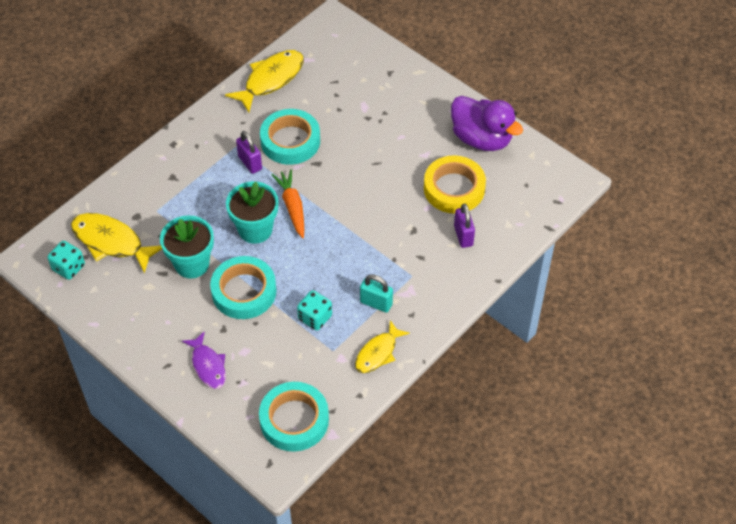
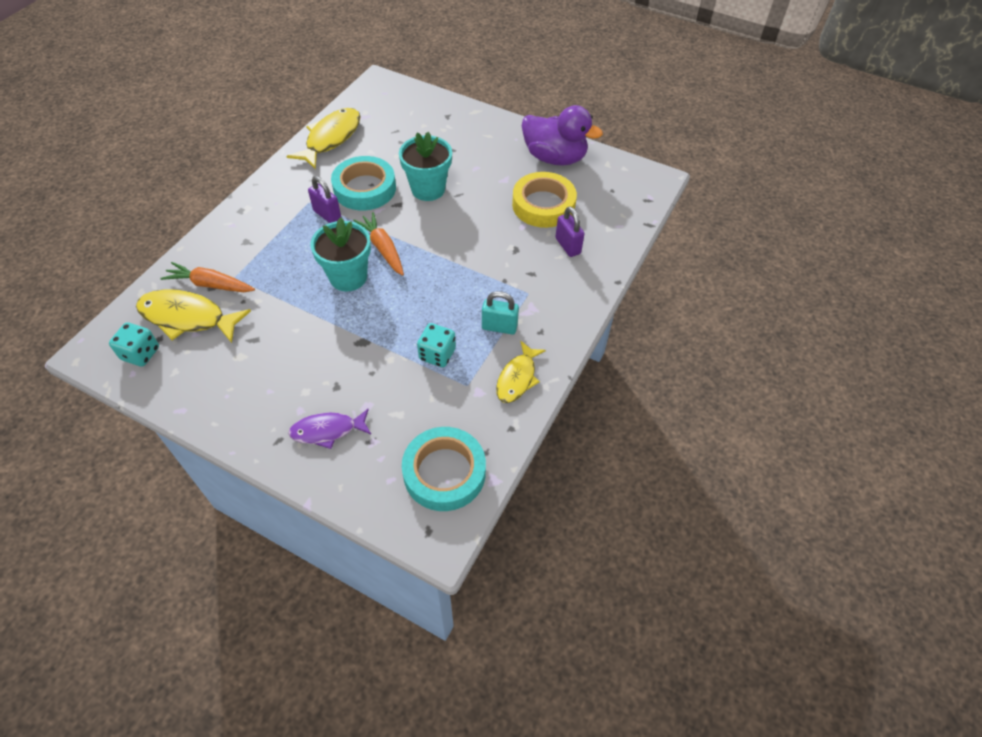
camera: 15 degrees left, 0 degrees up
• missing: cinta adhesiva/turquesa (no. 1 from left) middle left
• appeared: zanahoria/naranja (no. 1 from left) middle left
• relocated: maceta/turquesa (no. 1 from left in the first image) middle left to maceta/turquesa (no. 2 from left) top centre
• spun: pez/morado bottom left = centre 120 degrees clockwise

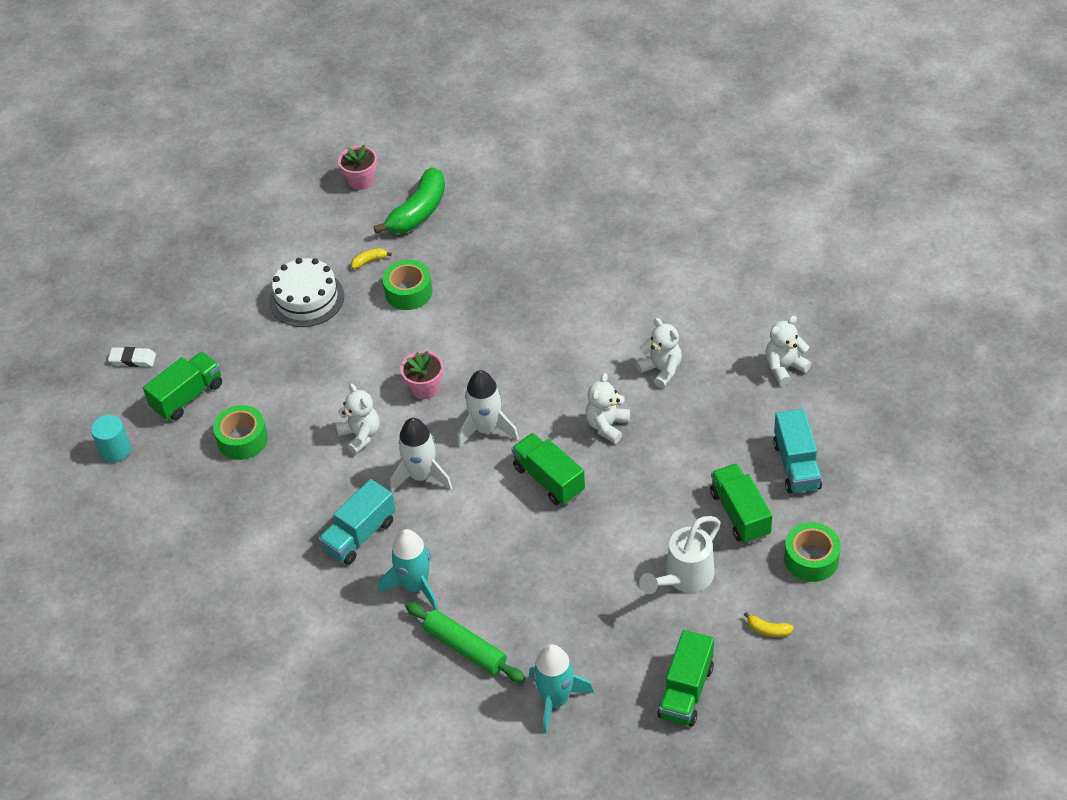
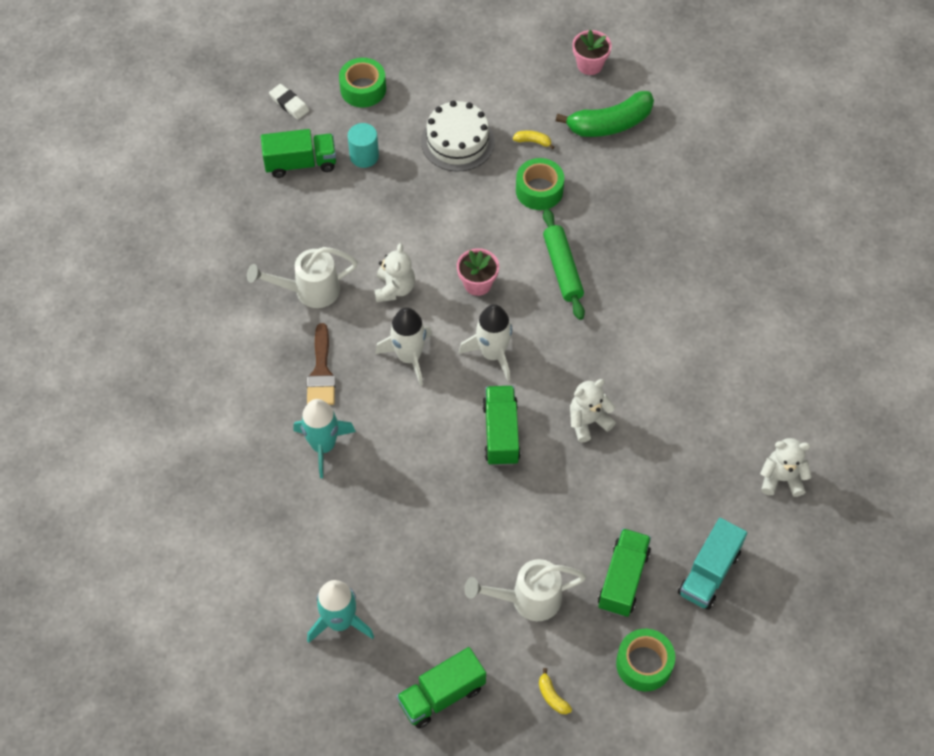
camera: 35 degrees right, 10 degrees up
• missing: osito/blanco (no. 3 from left) centre
• appeared: regadera/blanco (no. 1 from left) middle left
• relocated: cilindro/turquesa middle left to top centre
• relocated: cinta adhesiva/verde (no. 1 from left) middle left to top centre
• relocated: rodillo/verde bottom centre to centre
• exchanged: camión/turquesa (no. 1 from left) centre to pincel/marrón centre

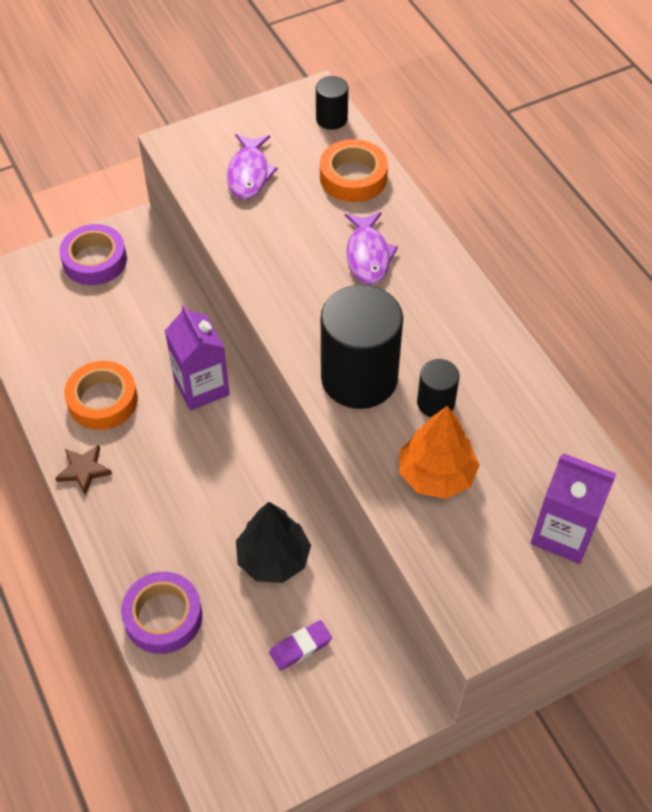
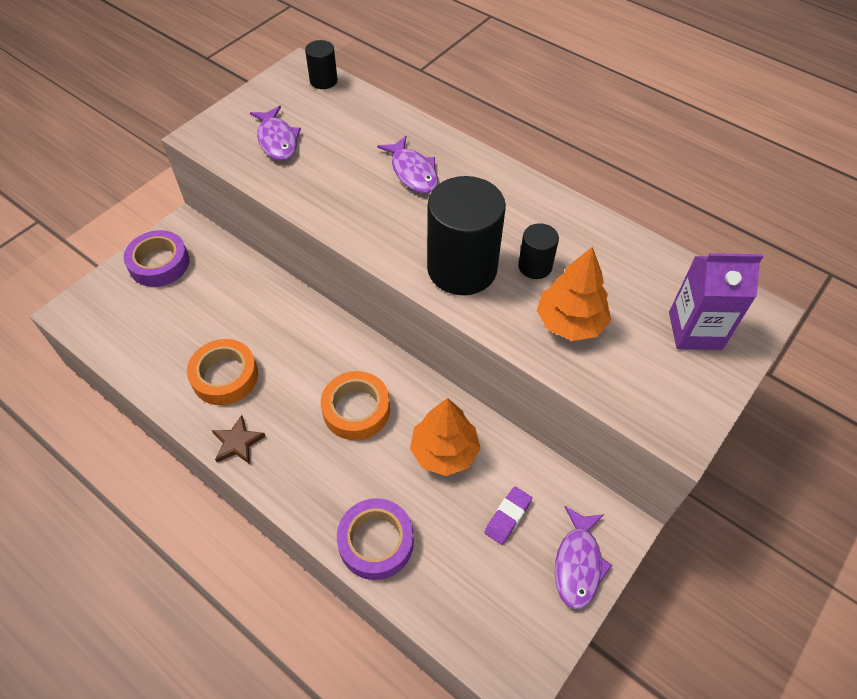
camera: 25 degrees left, 0 degrees up
• missing: cartón de leche/morado (no. 1 from left) middle left
• appeared: pez/morado (no. 3 from left) bottom right
• relocated: cinta adhesiva/naranja (no. 2 from left) top centre to centre
• colour: árbol/negro bottom centre to árbol/naranja (no. 1 from left) centre

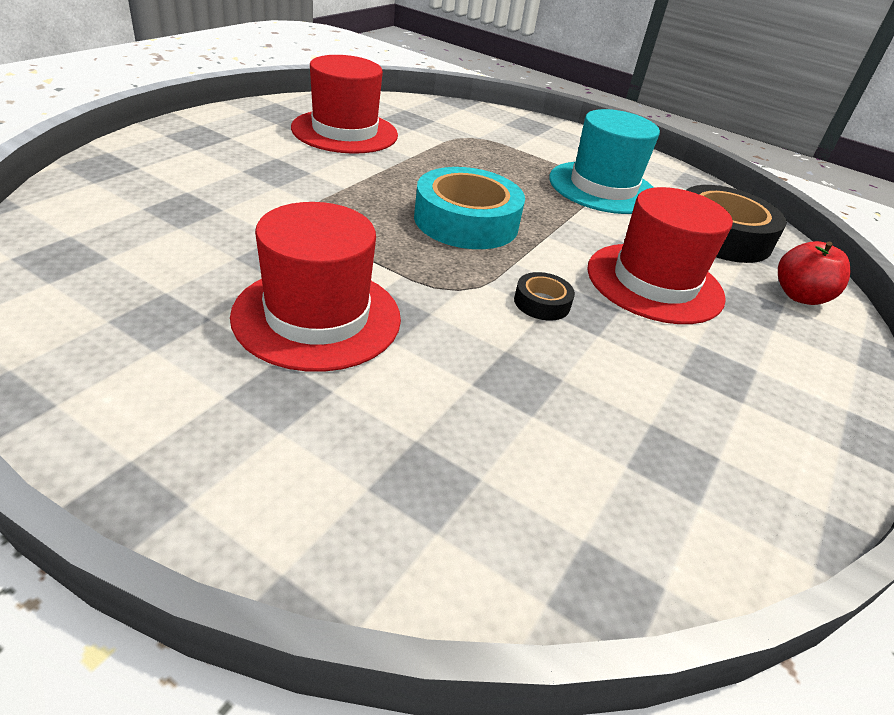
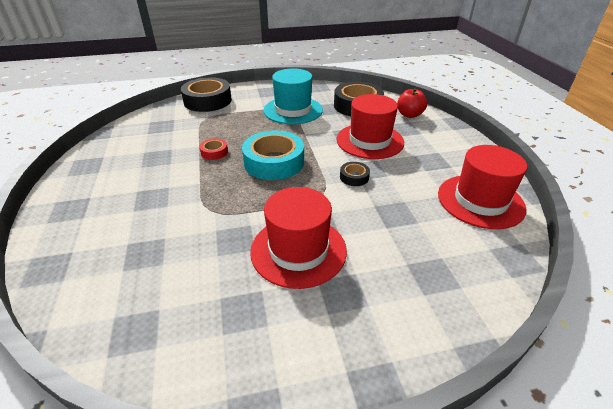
camera: 40 degrees left, 0 degrees up
• appeared: cinta adhesiva/negro (no. 1 from left) top centre
• appeared: cinta adhesiva/rojo centre
• relocated: sombrero/rojo (no. 2 from left in the first image) top centre to sombrero/rojo (no. 3 from left) middle right

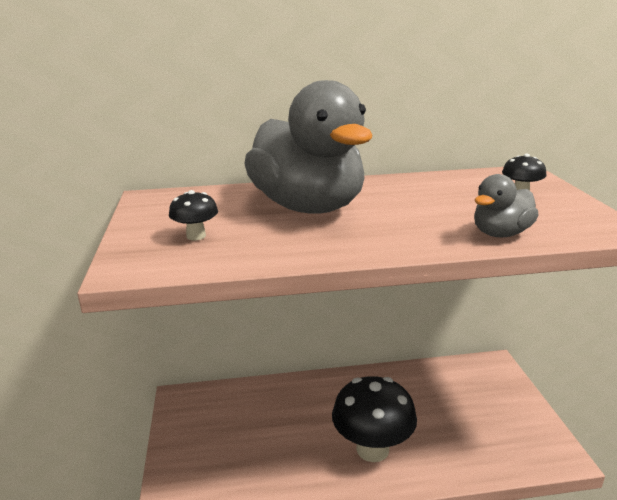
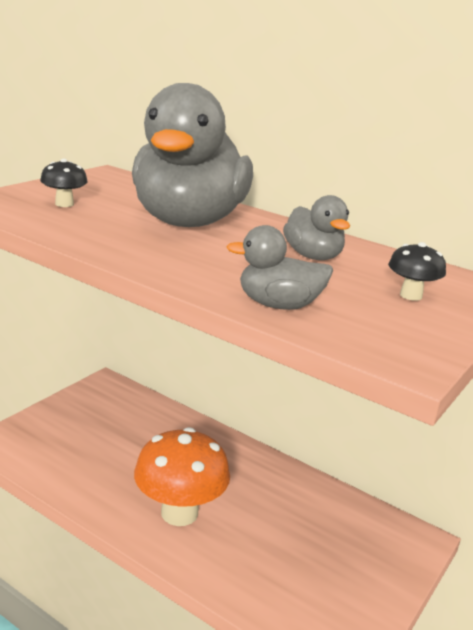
camera: 40 degrees right, 0 degrees up
• appeared: pato/gris (no. 3 from left) middle right
• colour: seta/negro (no. 2 from left) bottom centre to seta/naranja bottom centre

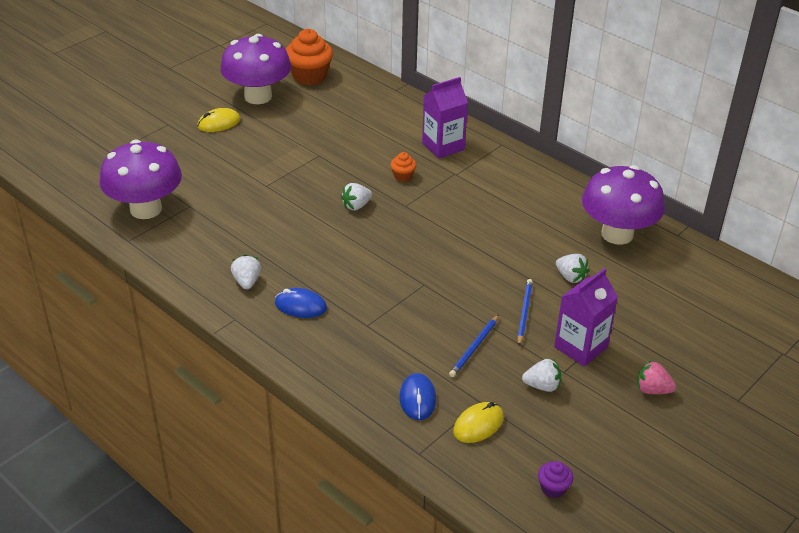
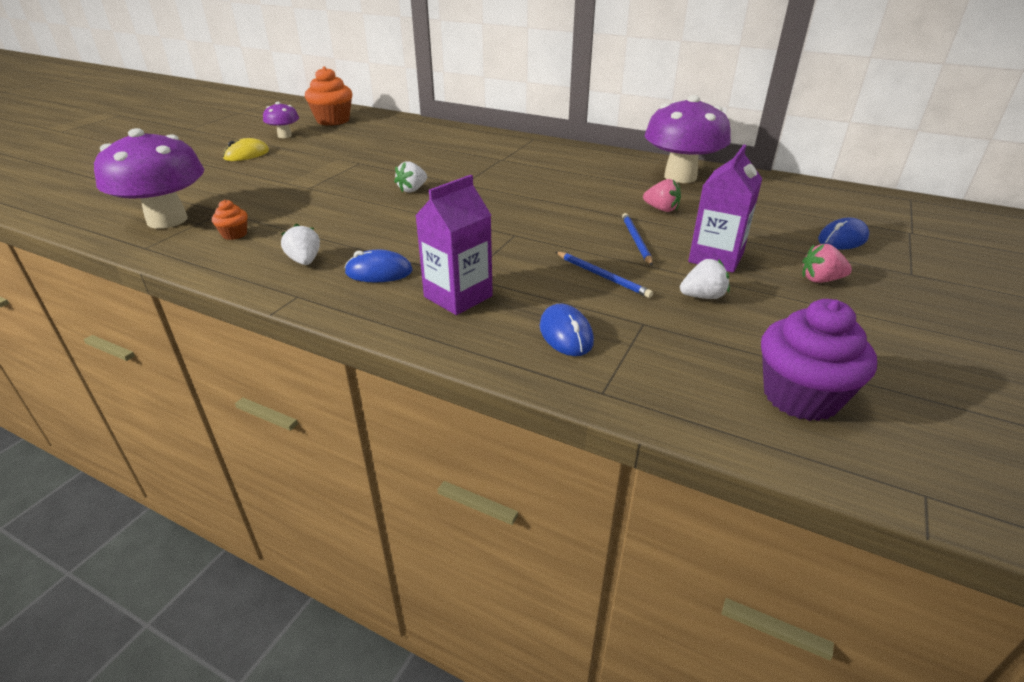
camera: 15 degrees left, 5 degrees down
• missing: ratón/amarillo (no. 2 from left) bottom centre
• appeared: ratón/azul (no. 3 from left) middle right
• relocated: magdalena/naranja (no. 2 from left in the first image) top centre to magdalena/naranja (no. 1 from left) top left
• relocated: cartón de leche/morado (no. 1 from left) top centre to centre
• colour: fresa/blanco (no. 4 from left) middle right to fresa/rosa (no. 1 from left) top centre
• spun: lápiz/azul (no. 1 from left) centre = centre 60 degrees counterclockwise
• size: seta/morado (no. 2 from left) top left = top left x0.50
• size: magdalena/morado bottom right = middle right x2.07

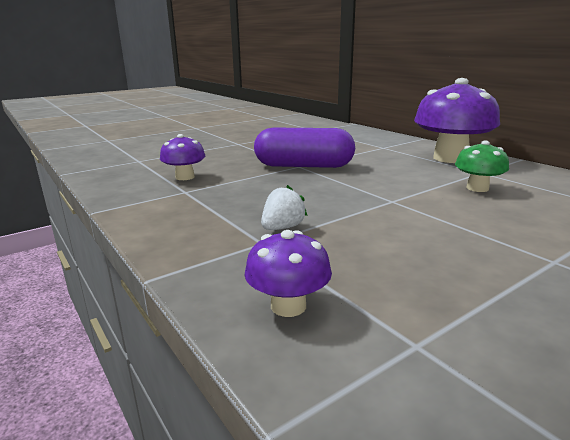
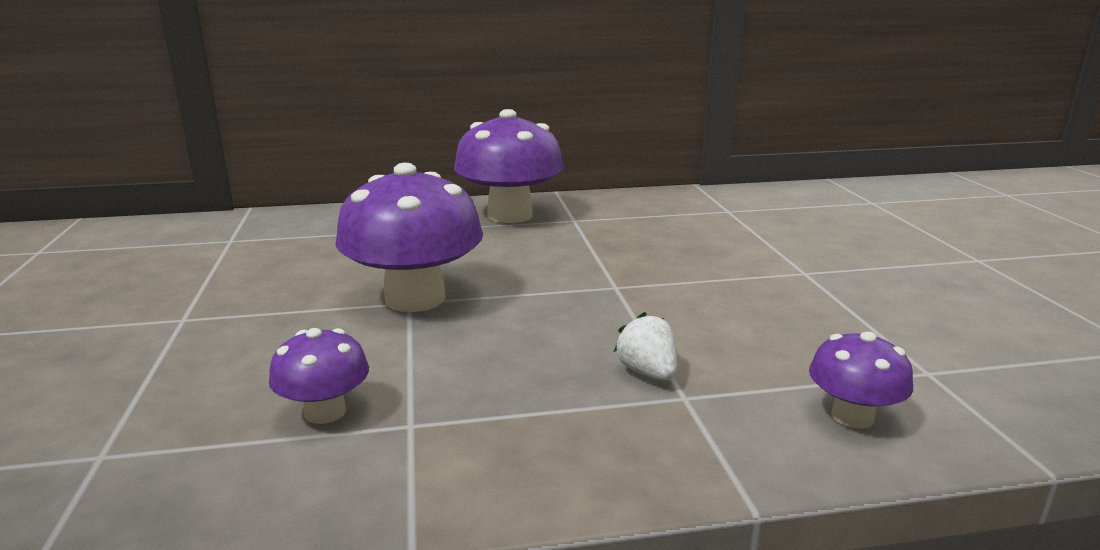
camera: 65 degrees left, 0 degrees up
• missing: seta/verde middle right
• exchanged: cápsula/morado centre to seta/morado (no. 2 from left) centre

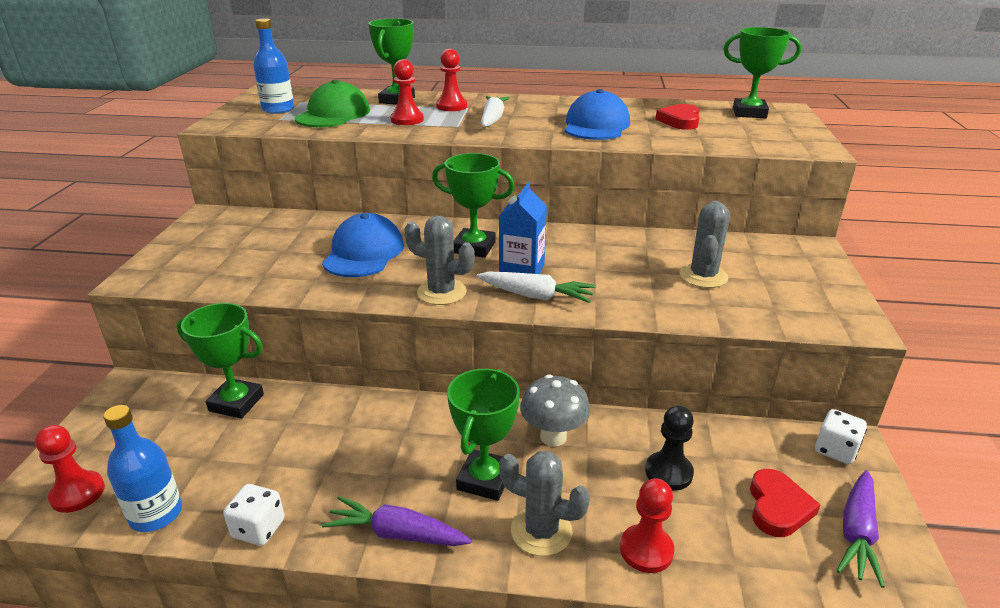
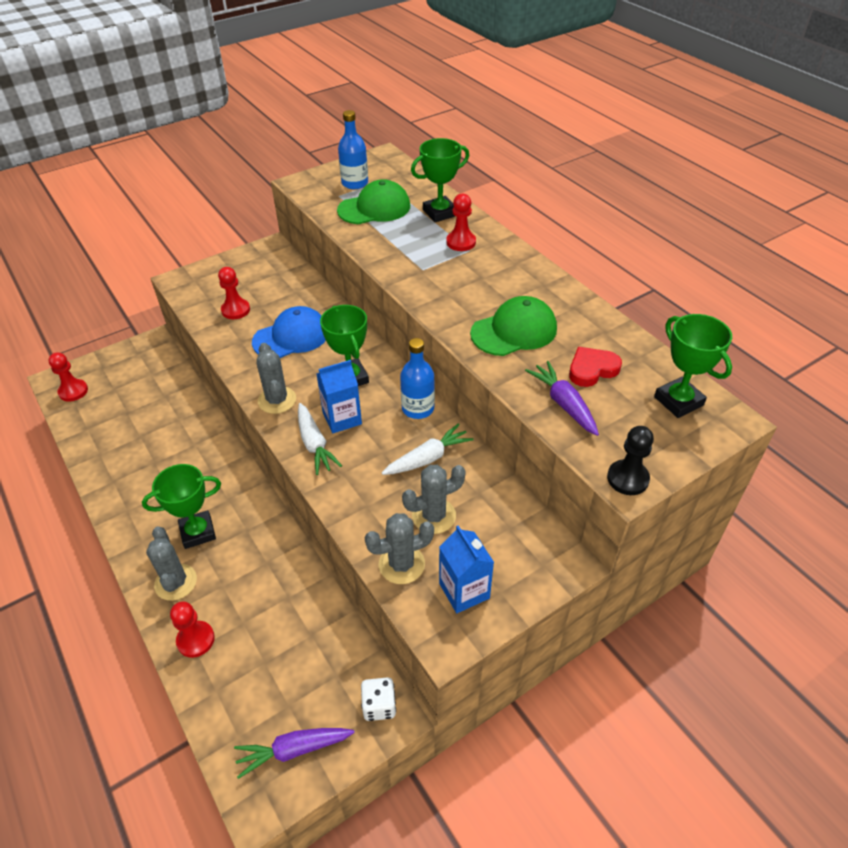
camera: 50 degrees right, 15 degrees up
• missing: trofeo/verde (no. 1 from left) middle left
• missing: dado/blanco (no. 1 from left) bottom left
• missing: seta/gris bottom centre
• missing: corazón/rojo (no. 2 from left) bottom right
• appeared: cactus/gris (no. 3 from left) centre
• appeared: cartón de leche/azul (no. 2 from left) bottom centre
• relocated: botella/azul (no. 1 from left in the first image) bottom left to botella/azul (no. 2 from left) centre
• relocated: zanahoria/morado (no. 1 from left in the first image) bottom centre to zanahoria/morado (no. 2 from left) centre
• relocated: peón/rojo (no. 2 from left in the first image) top centre to peón/rojo (no. 3 from left) middle left
• relocated: zanahoria/blanco (no. 1 from left in the first image) top centre to zanahoria/blanco (no. 2 from left) centre
• relocated: peón/negro bottom right to middle right
• colour: gorra/azul (no. 2 from left) top centre to gorra/verde (no. 2 from left) centre

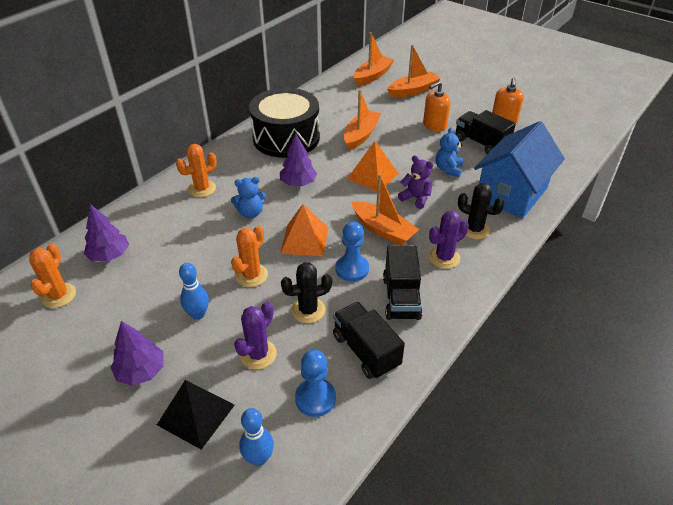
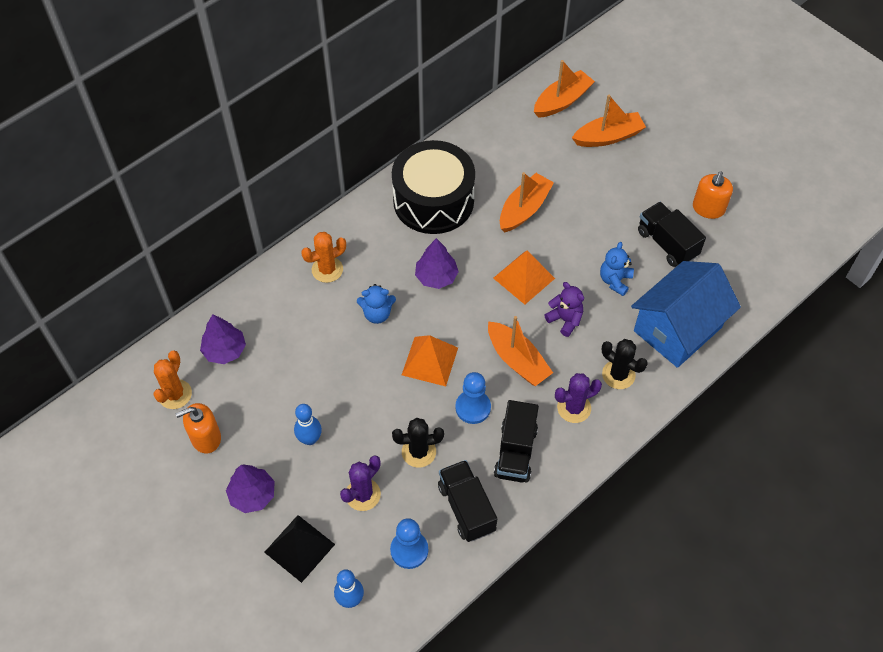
camera: 10 degrees right, 15 degrees up
• missing: cactus/naranja (no. 3 from left) centre
• relocated: dispensador de jabón/naranja (no. 1 from left) top centre to middle left

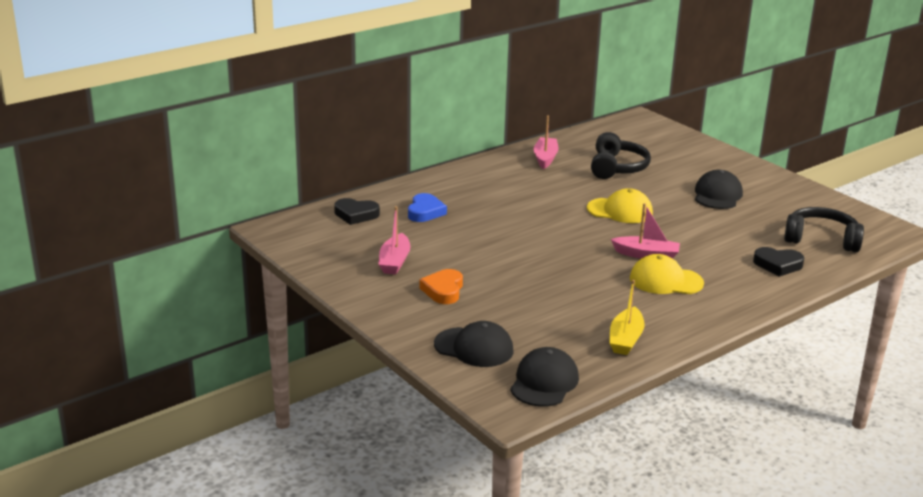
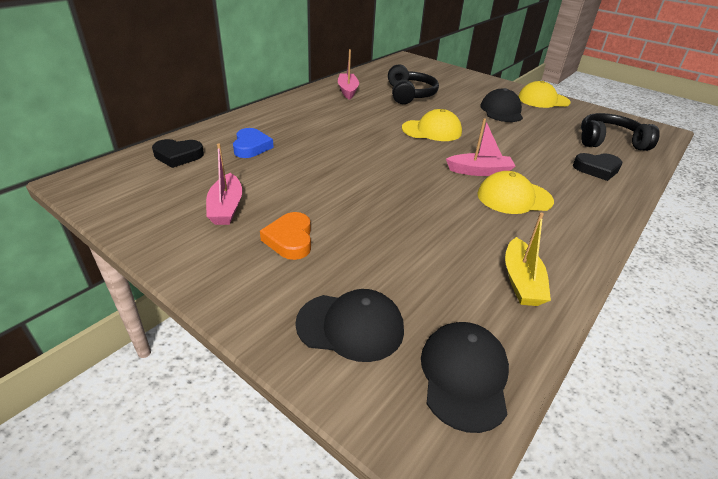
camera: 15 degrees left, 10 degrees up
• appeared: gorra/amarillo (no. 3 from left) top right

